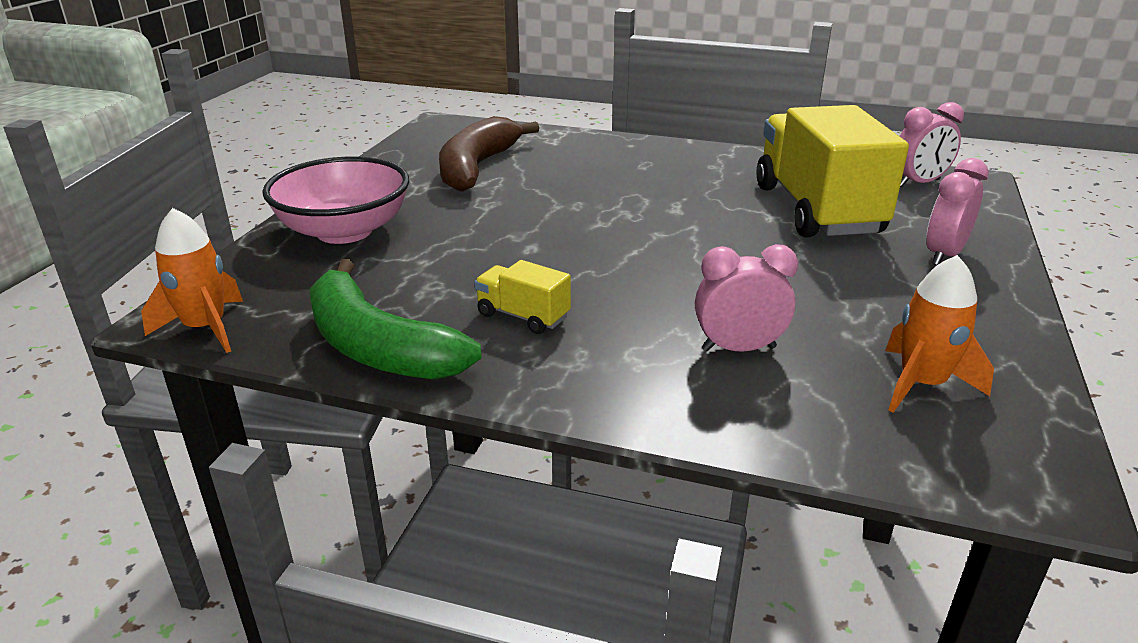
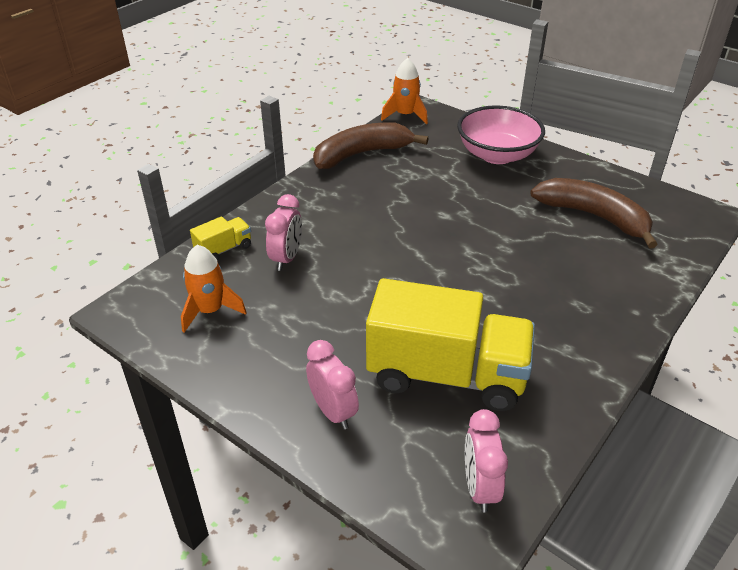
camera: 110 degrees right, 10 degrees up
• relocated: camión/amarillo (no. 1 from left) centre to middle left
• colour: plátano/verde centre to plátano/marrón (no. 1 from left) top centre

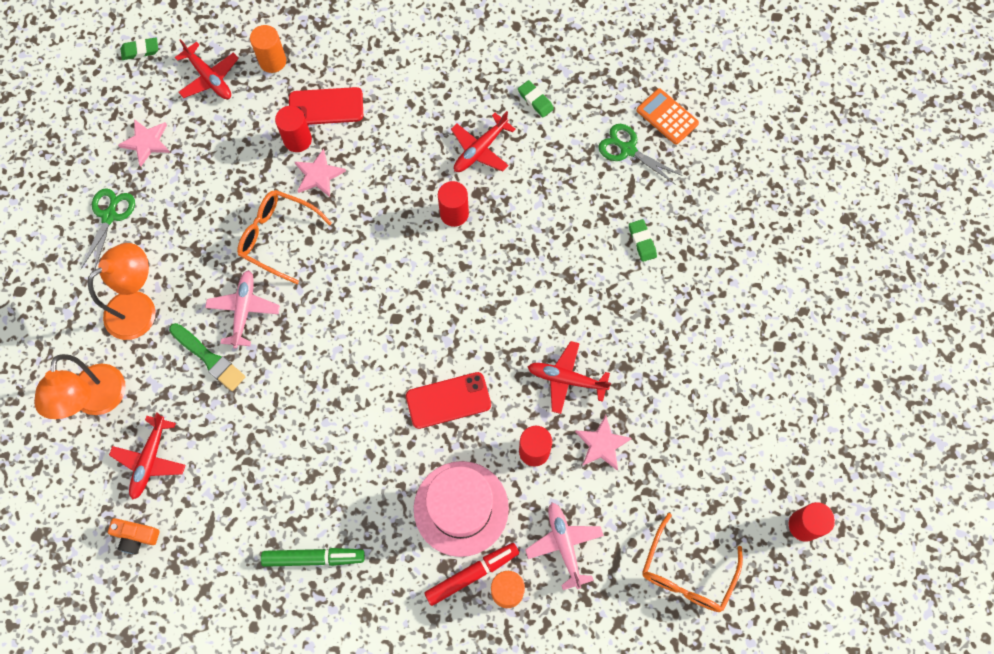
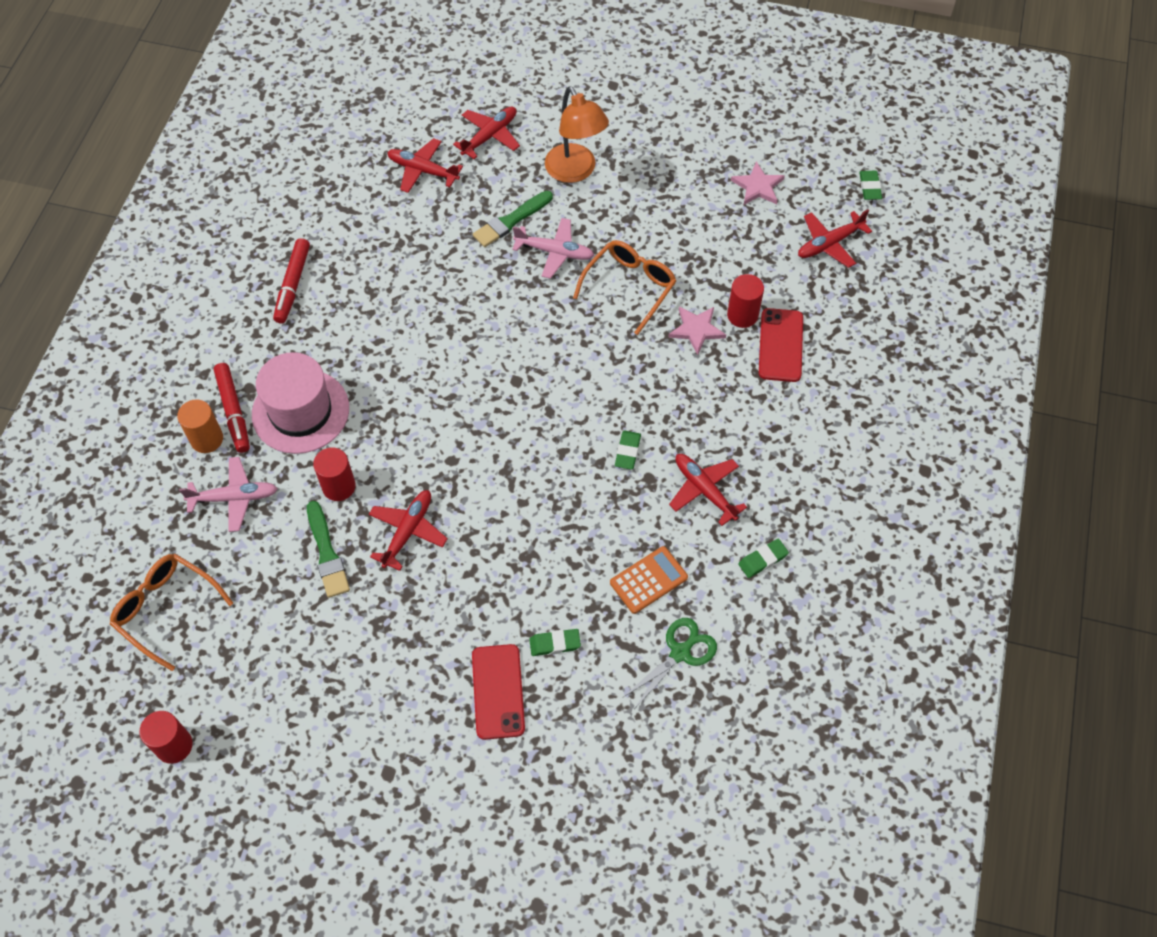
camera: 100 degrees right, 10 degrees down
• missing: tijeras/verde (no. 1 from left) middle left
• missing: cámara/naranja bottom left
• missing: cilindro/naranja (no. 1 from left) top left
• relocated: móvil/rojo (no. 2 from left in the first image) centre to móvil/rojo (no. 1 from left) bottom centre
• relocated: calculadora/naranja top right to centre
• exchanged: lámpara/naranja (no. 1 from left) middle left to avión/rojo (no. 3 from left) top centre
• exchanged: cilindro/rojo (no. 2 from left) top centre to goma de borrar/verde (no. 2 from left) centre
• exchanged: estrella/rosa (no. 3 from left) bottom centre to pincel/verde (no. 1 from left) middle left
• colour: rotulador/verde bottom left to rotulador/rojo (no. 2 from left) top left

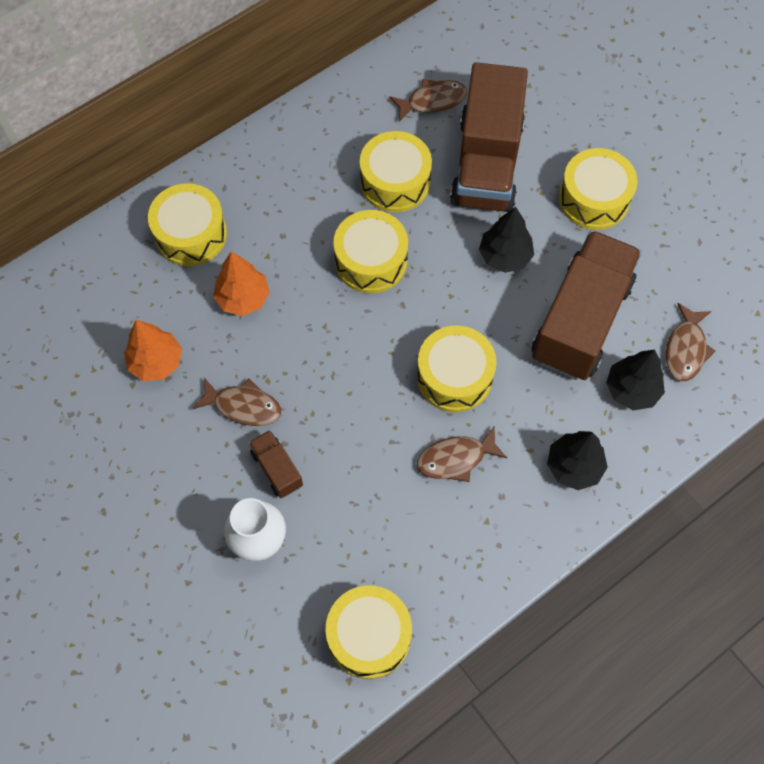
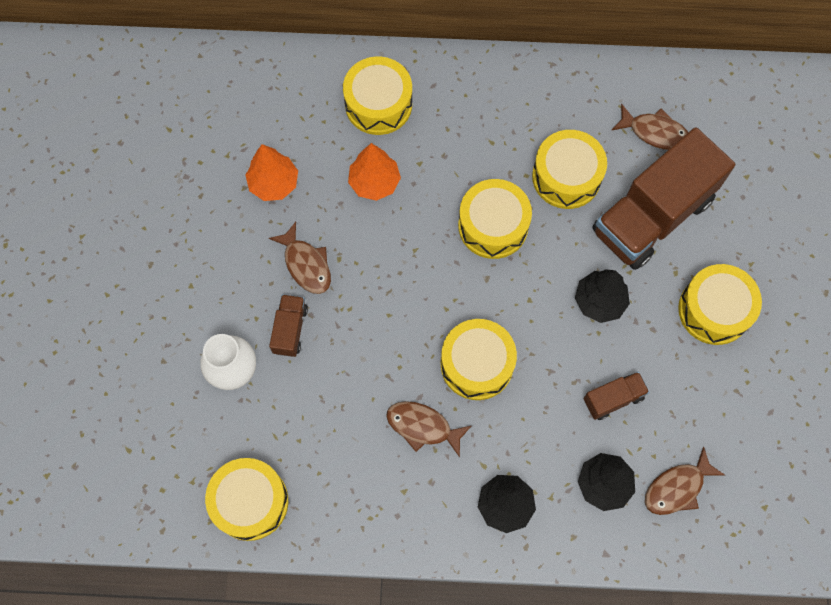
camera: 40 degrees right, 5 degrees up
• size: camión/marrón (no. 3 from left in the first image) middle right = middle right x0.43

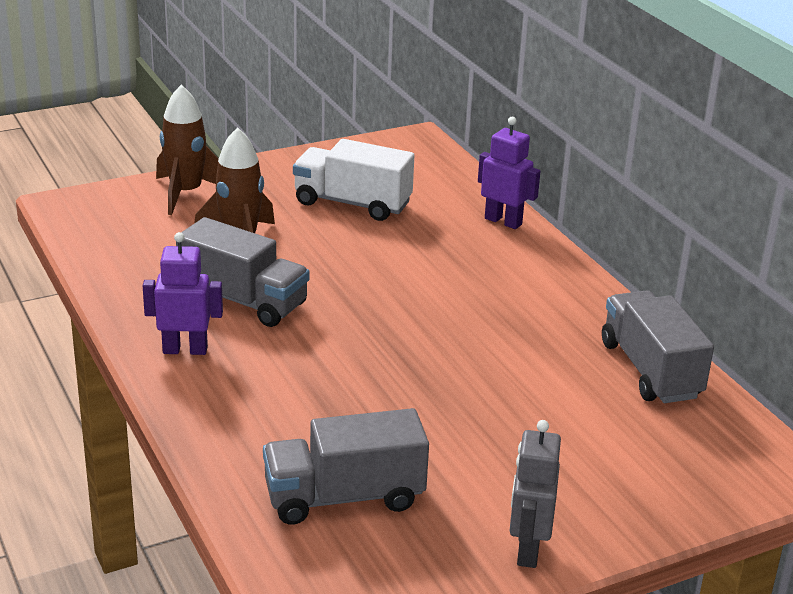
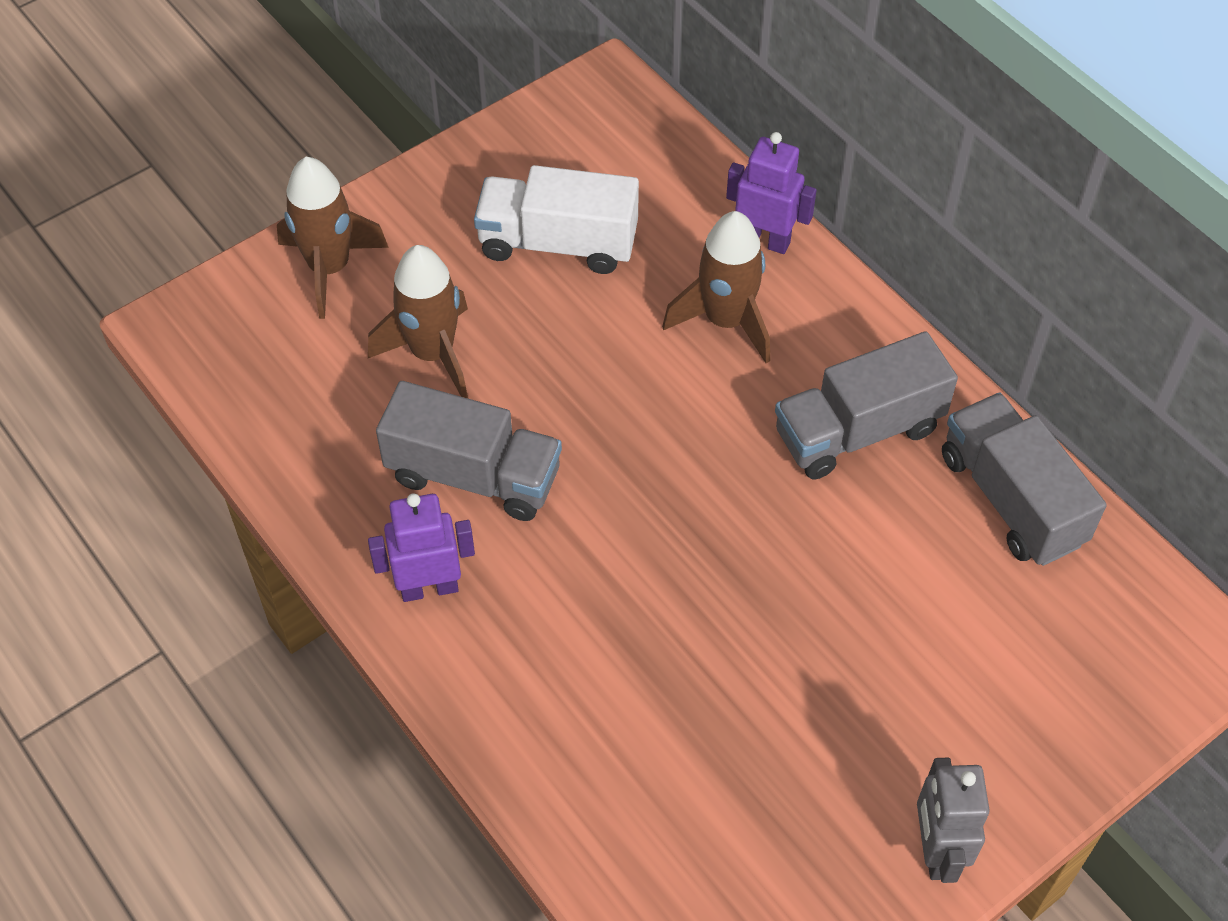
camera: 10 degrees left, 25 degrees up
• appeared: cohete/marrón (no. 3 from left) top centre
• relocated: camión/gris (no. 2 from left) bottom centre to middle right

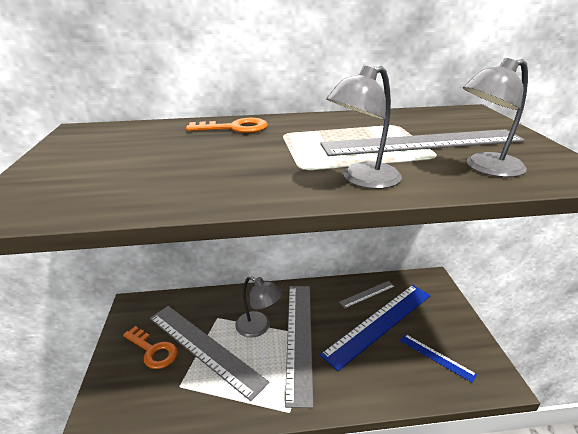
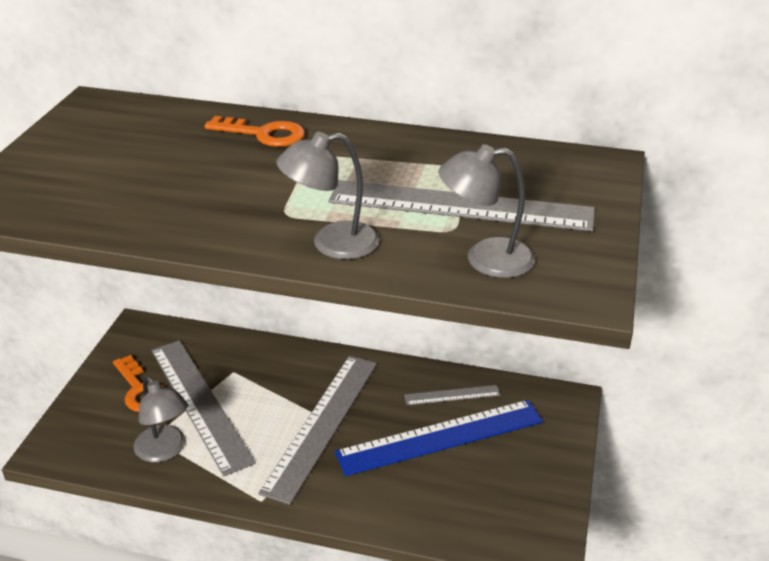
camera: 20 degrees right, 5 degrees up
• missing: regla/azul (no. 2 from left) bottom right
• relocated: lámpara/gris (no. 1 from left) bottom centre to bottom left

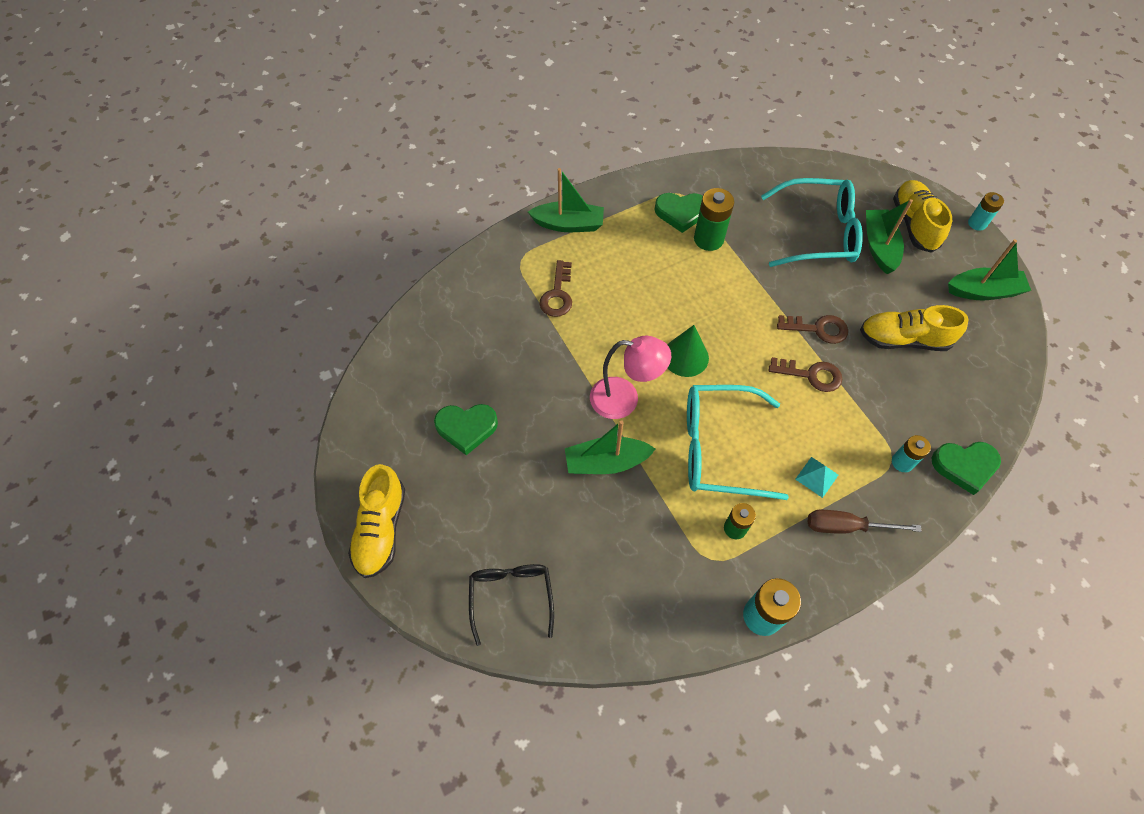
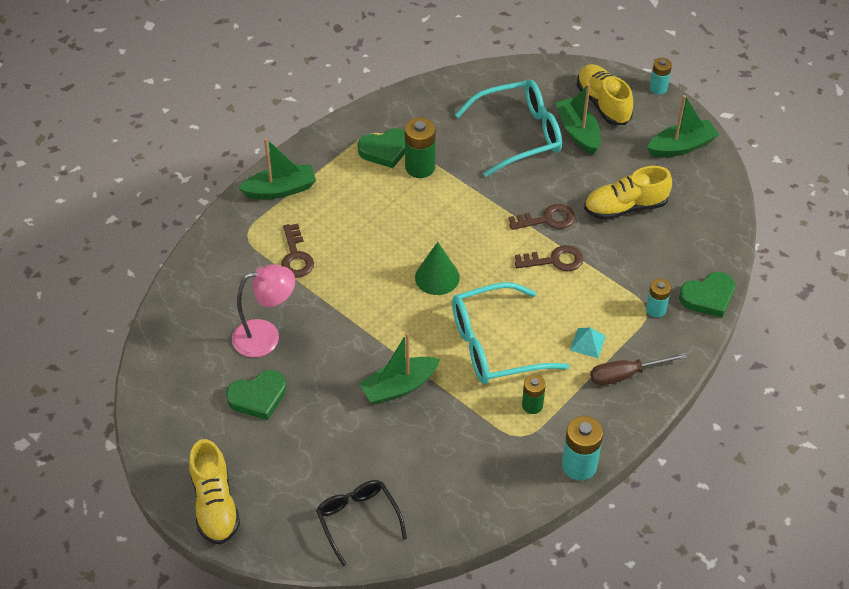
camera: 20 degrees left, 10 degrees down
• relocated: lámpara/rosa centre to middle left

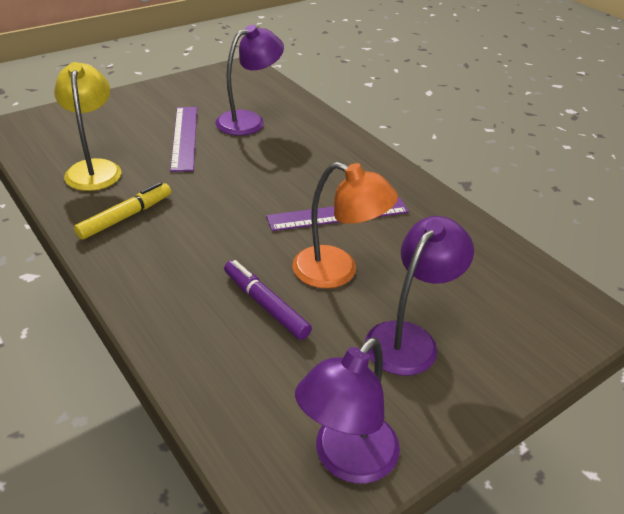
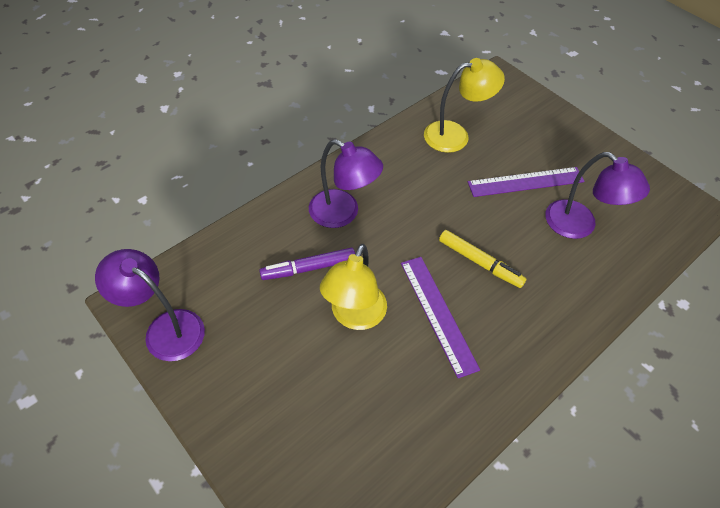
camera: 85 degrees right, 15 degrees up
• relocated: rotulador/amarillo middle left to middle right
• relocated: lámpara/morado (no. 3 from left in the first image) middle right to lámpara/morado (no. 2 from left) centre
• colour: lámpara/naranja centre to lámpara/amarillo (no. 1 from left) centre
• spun: rotulador/morado centre = centre 150 degrees counterclockwise

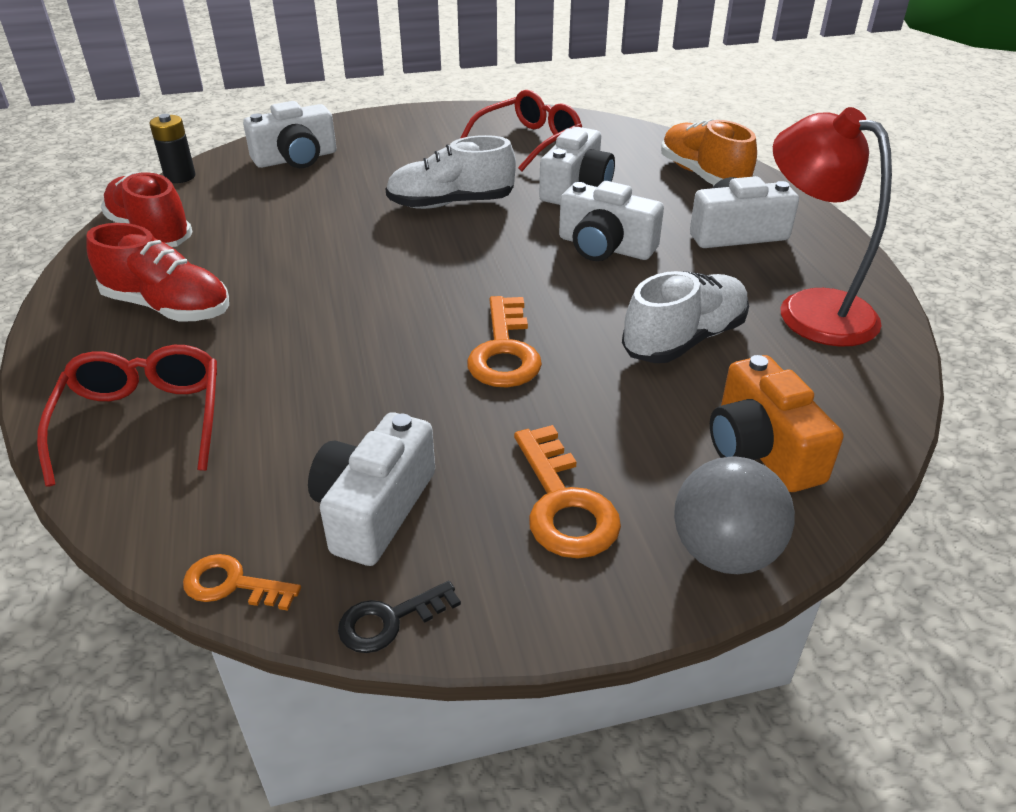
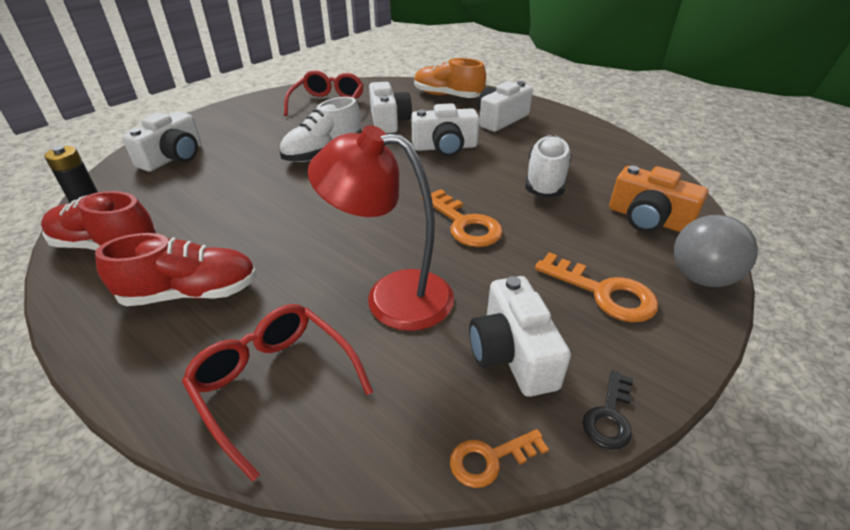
camera: 35 degrees left, 0 degrees up
• relocated: lámpara/rojo top right to centre

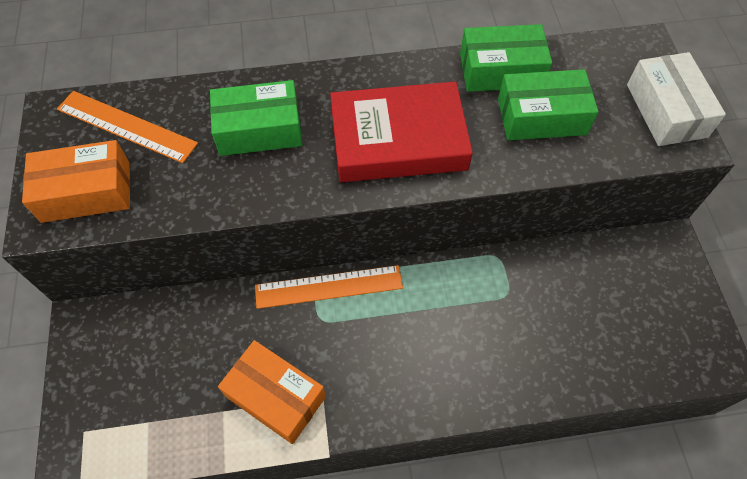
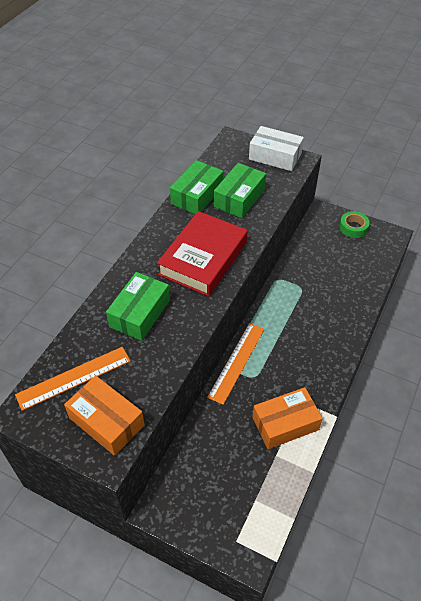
camera: 55 degrees left, 10 degrees down
• appeared: cinta adhesiva/verde middle right
• spun: caja/naranja (no. 1 from left) middle left = bottom left 75 degrees counterclockwise

